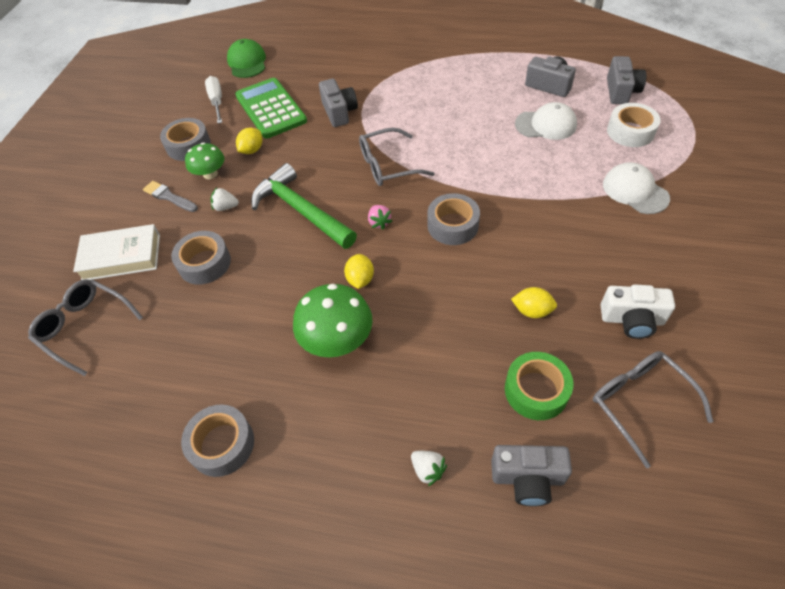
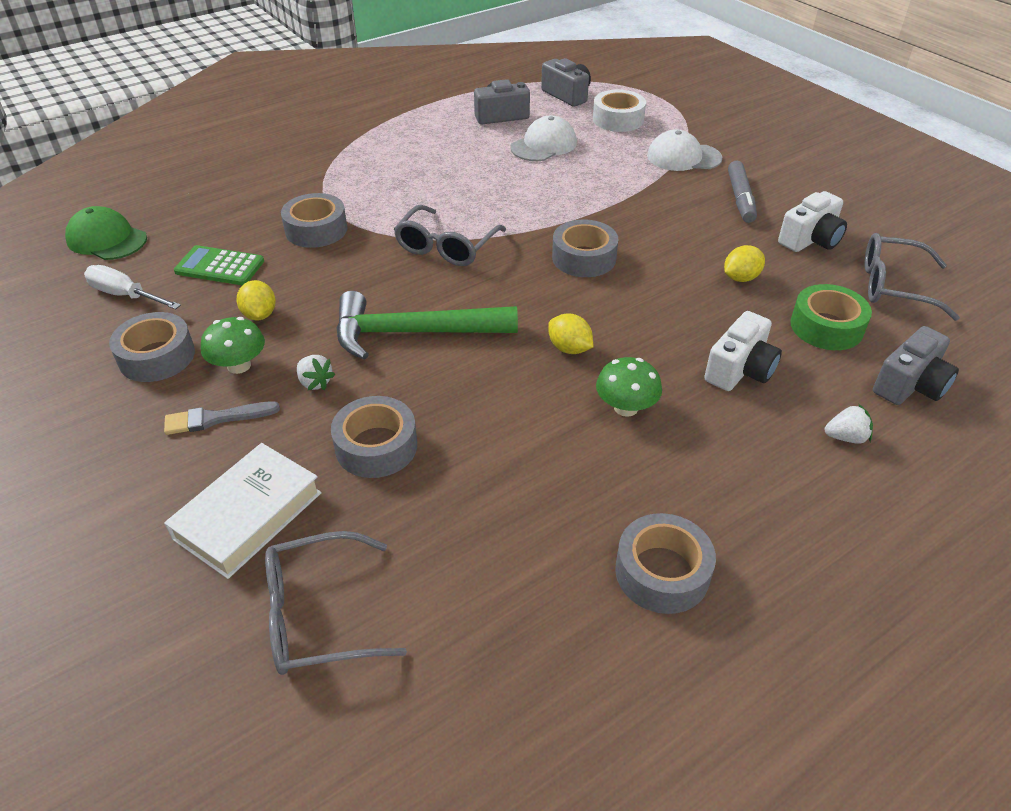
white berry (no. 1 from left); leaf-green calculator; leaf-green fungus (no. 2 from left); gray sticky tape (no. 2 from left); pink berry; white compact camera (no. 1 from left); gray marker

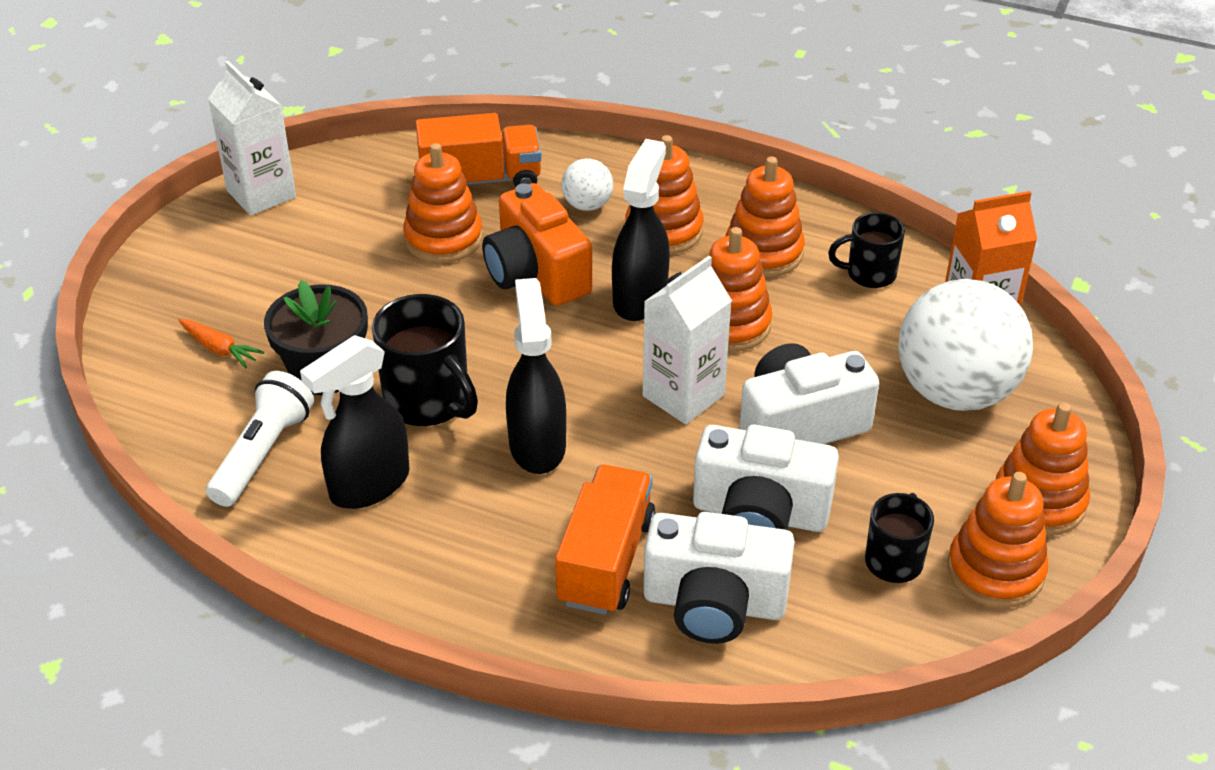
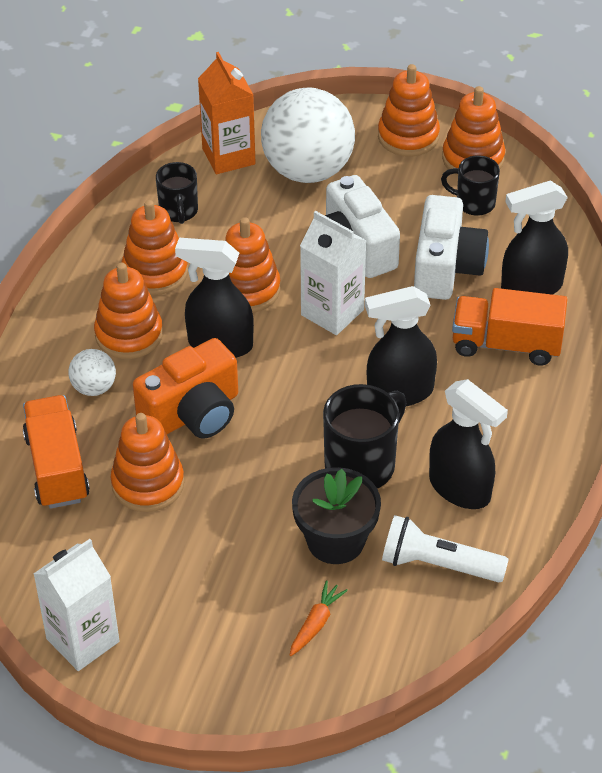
jet-black spray bottle (no. 4 from left)

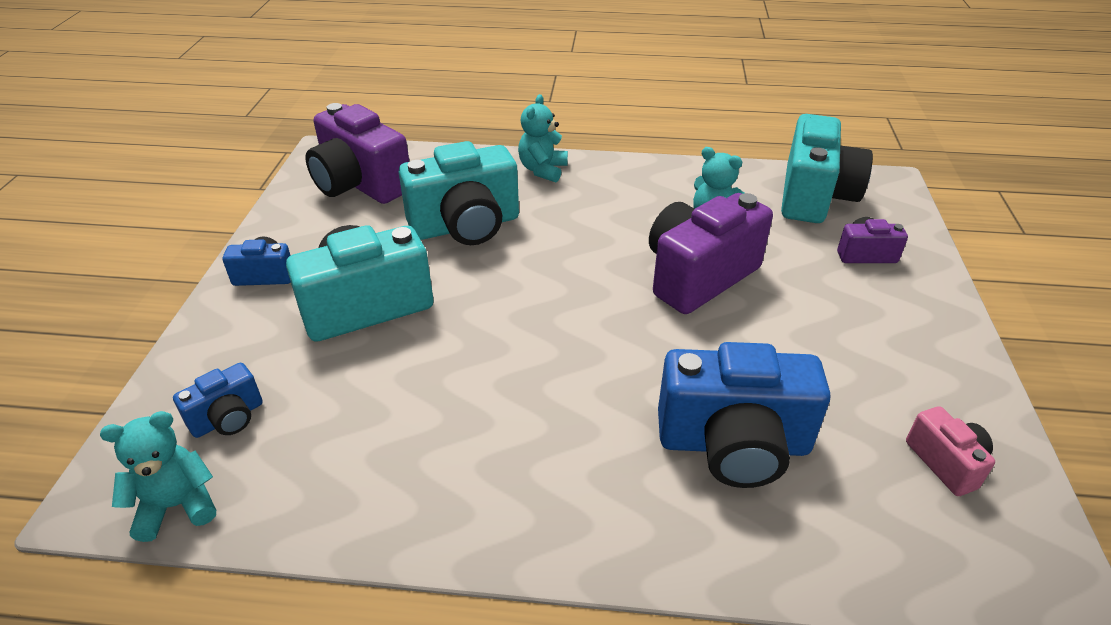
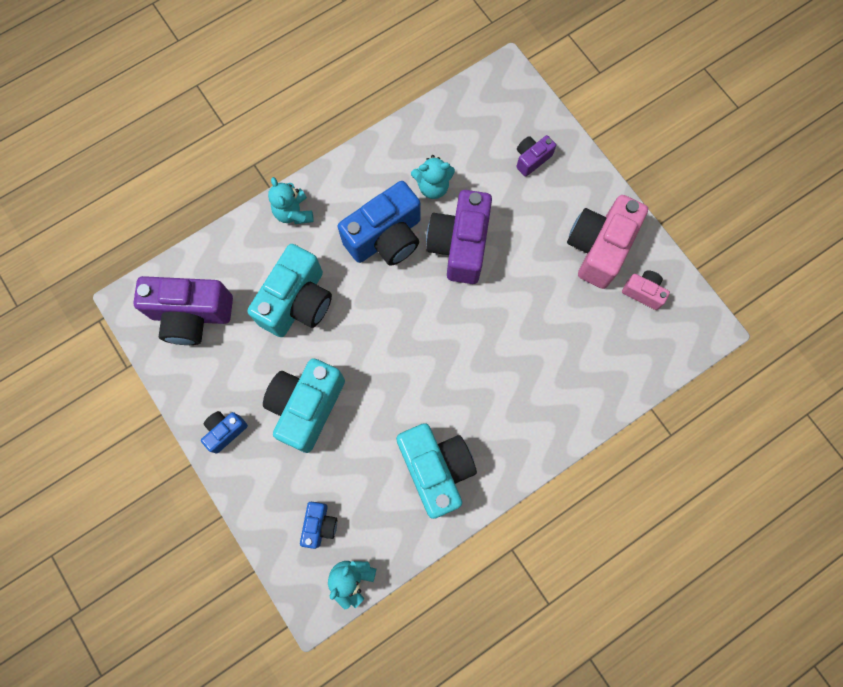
royal blue compact camera (no. 3 from left); aqua compact camera (no. 3 from left); pink compact camera (no. 1 from left)

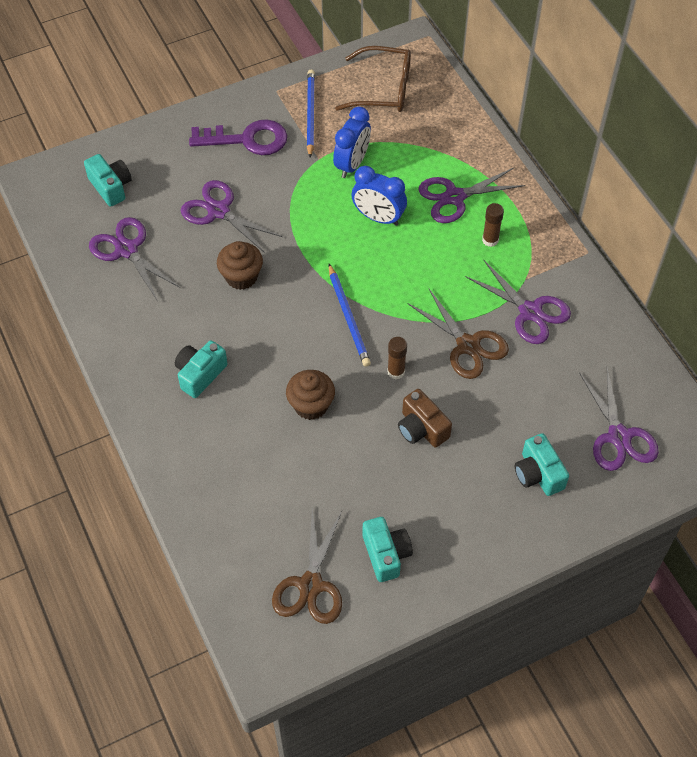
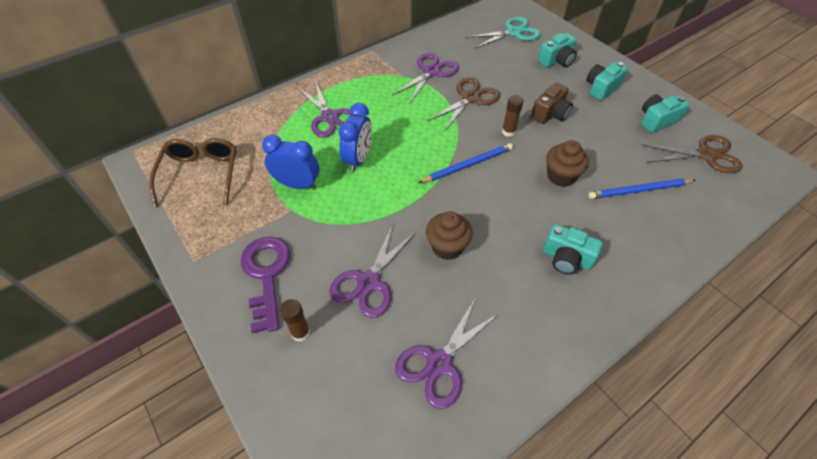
aqua compact camera (no. 3 from left); royal blue pencil (no. 2 from left); russet glue (no. 1 from left); aqua pair of scissors

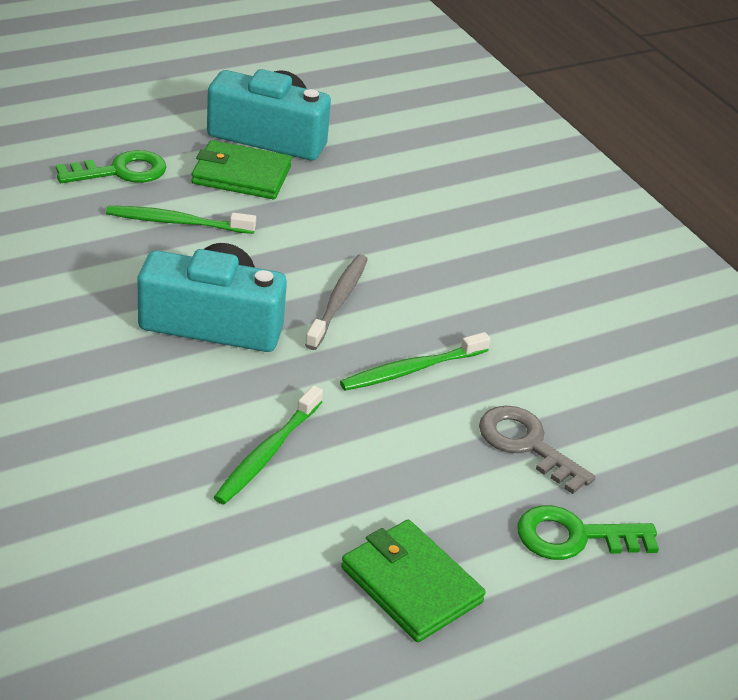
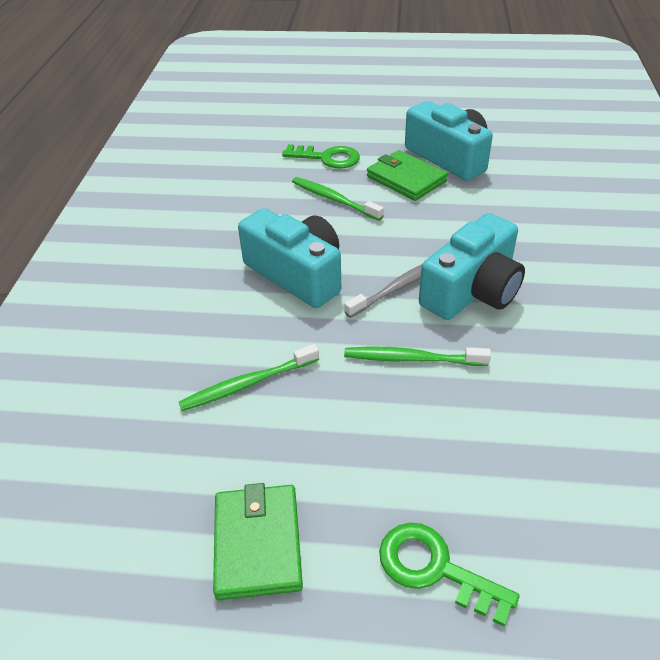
gray door key; aqua compact camera (no. 3 from left)

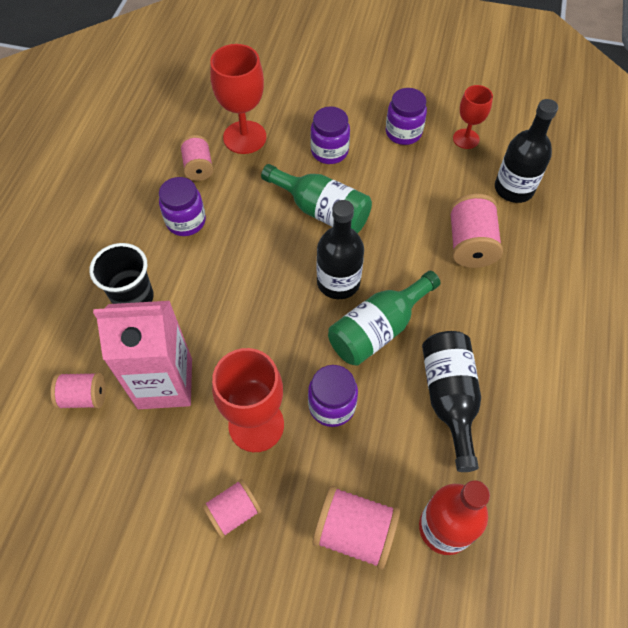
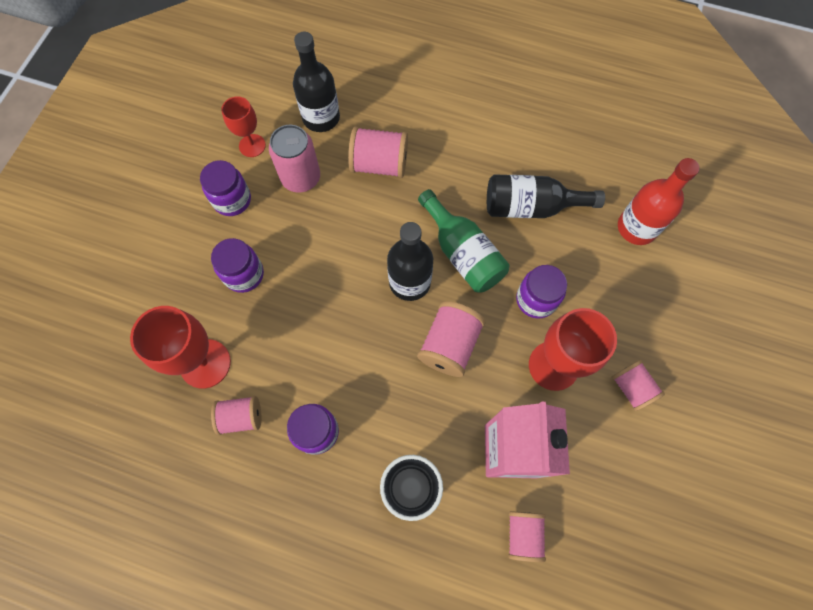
leaf-green bottle (no. 1 from left in the first image); pink spool (no. 3 from left); pink can

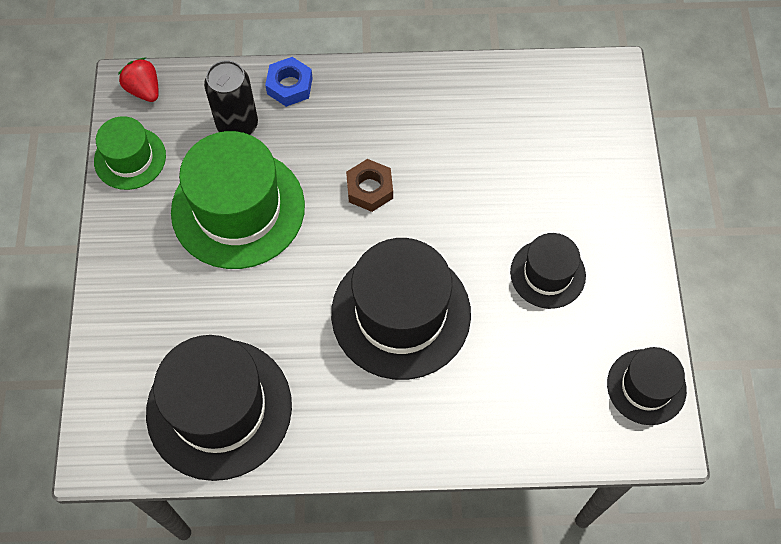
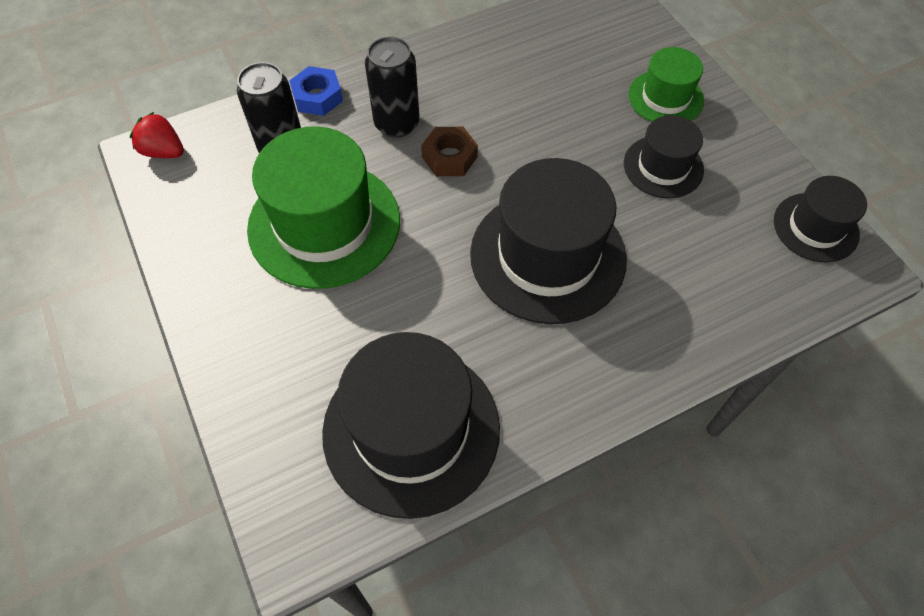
leaf-green top hat (no. 2 from left); jet-black can (no. 2 from left)

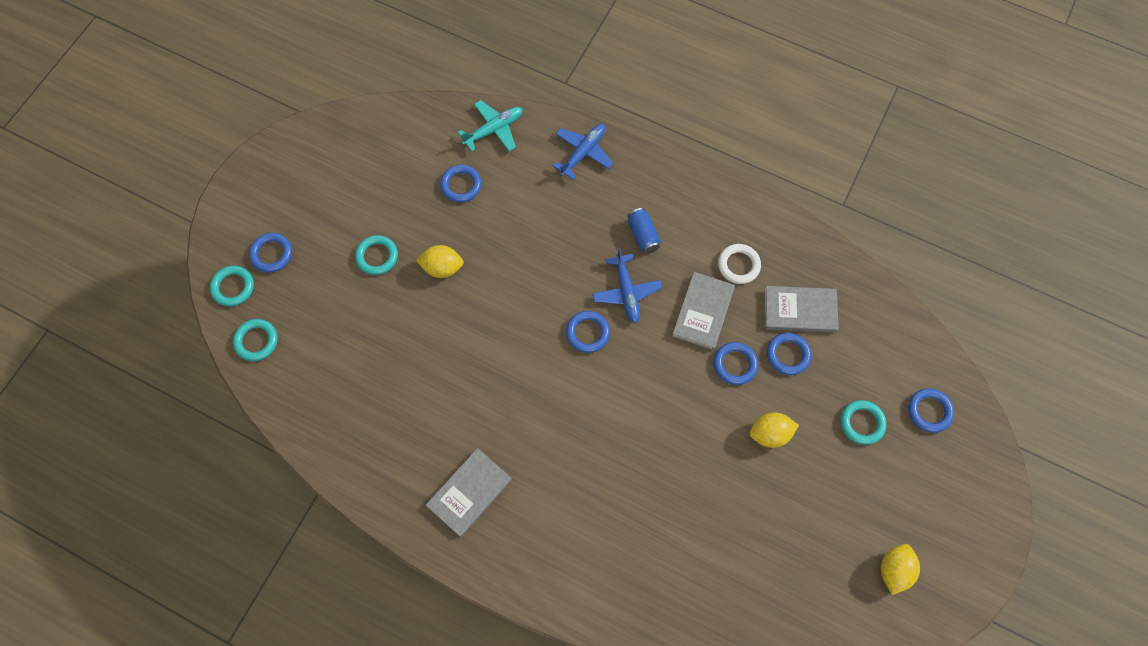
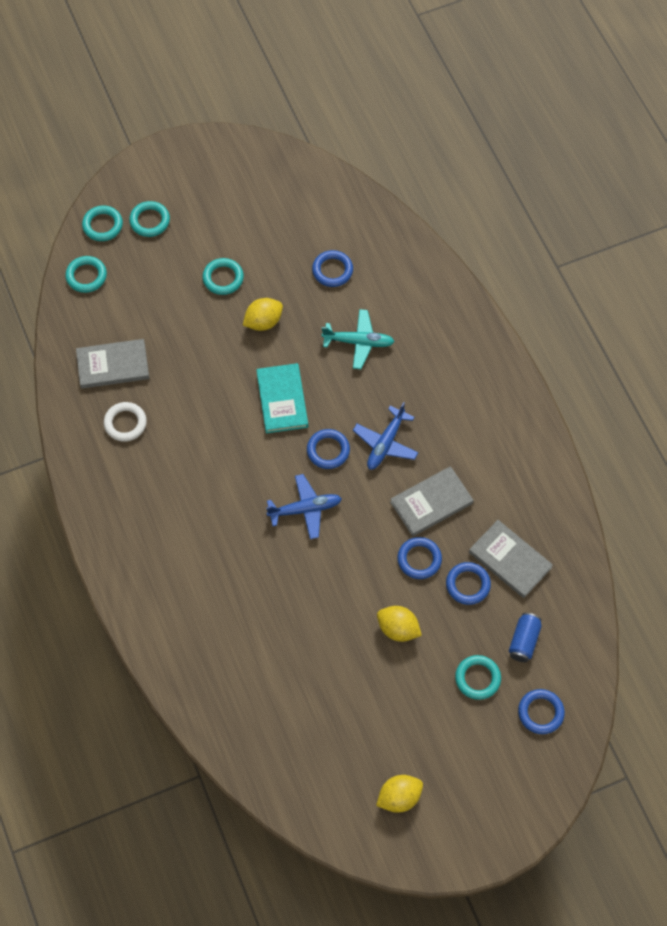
aqua ring (no. 3 from left); bright yellow toy lemon (no. 1 from left); gray book (no. 1 from left); aqua aeroplane; royal blue aeroplane (no. 1 from left); royal blue can; white ring; aqua book

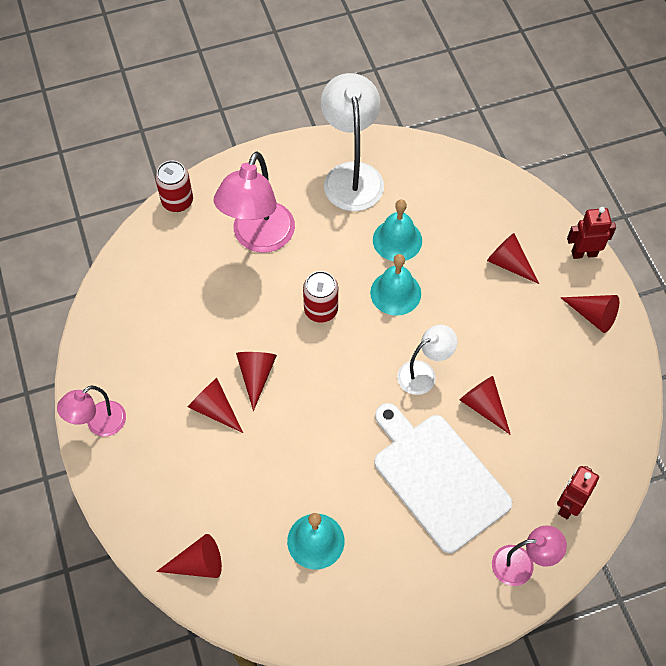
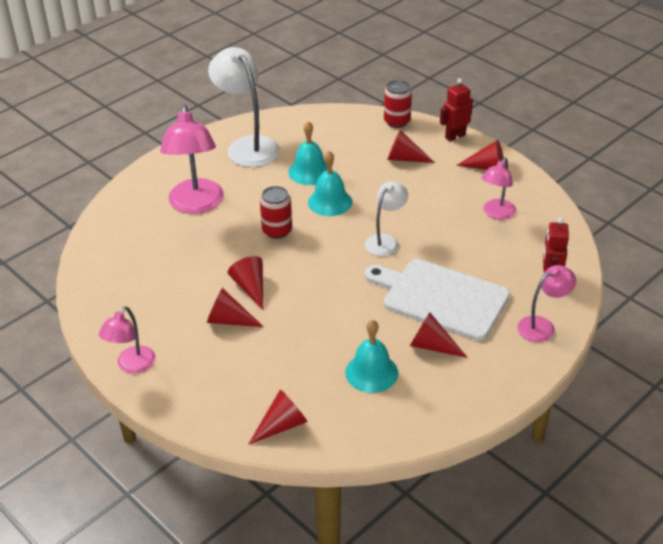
crimson can (no. 2 from left); crimson cone shape (no. 5 from left); pink lamp (no. 3 from left)

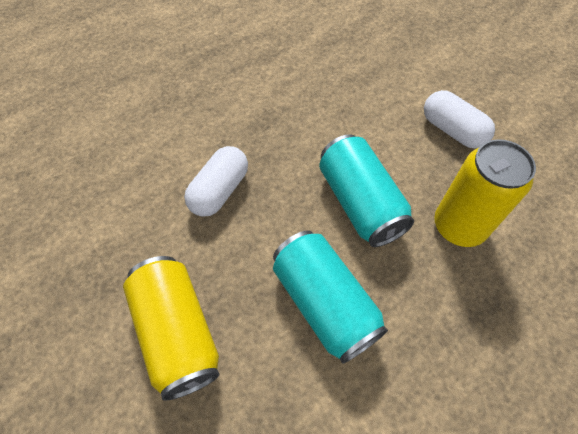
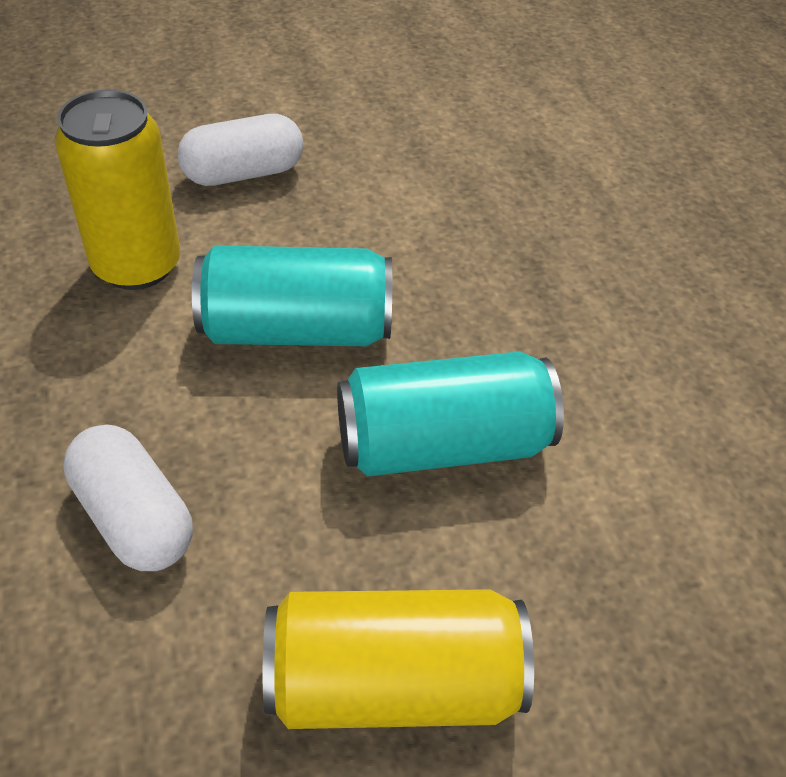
bright yellow can (no. 1 from left)

